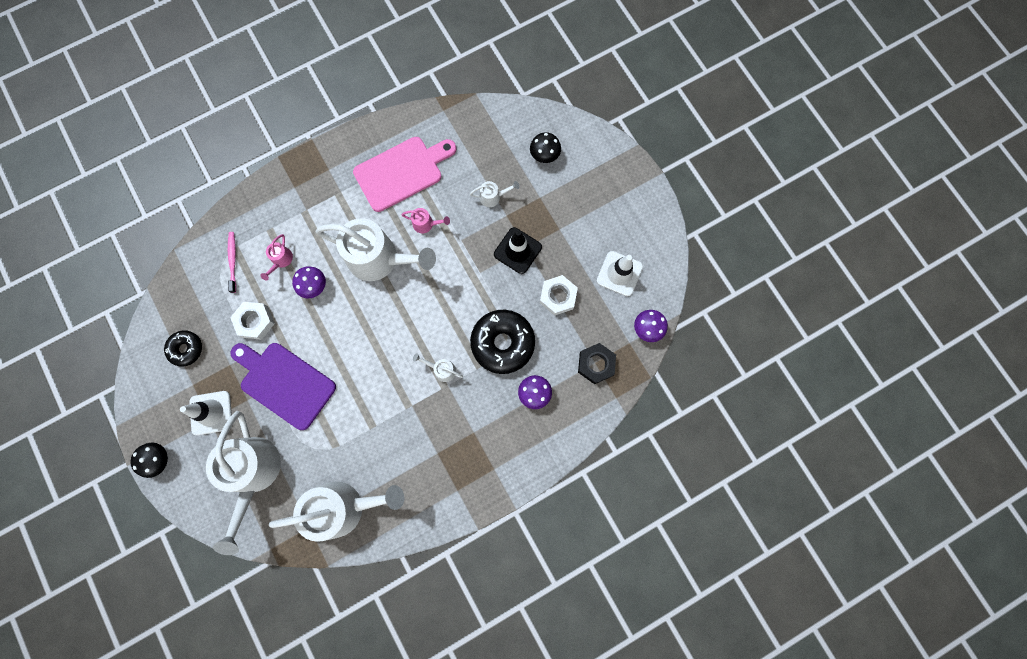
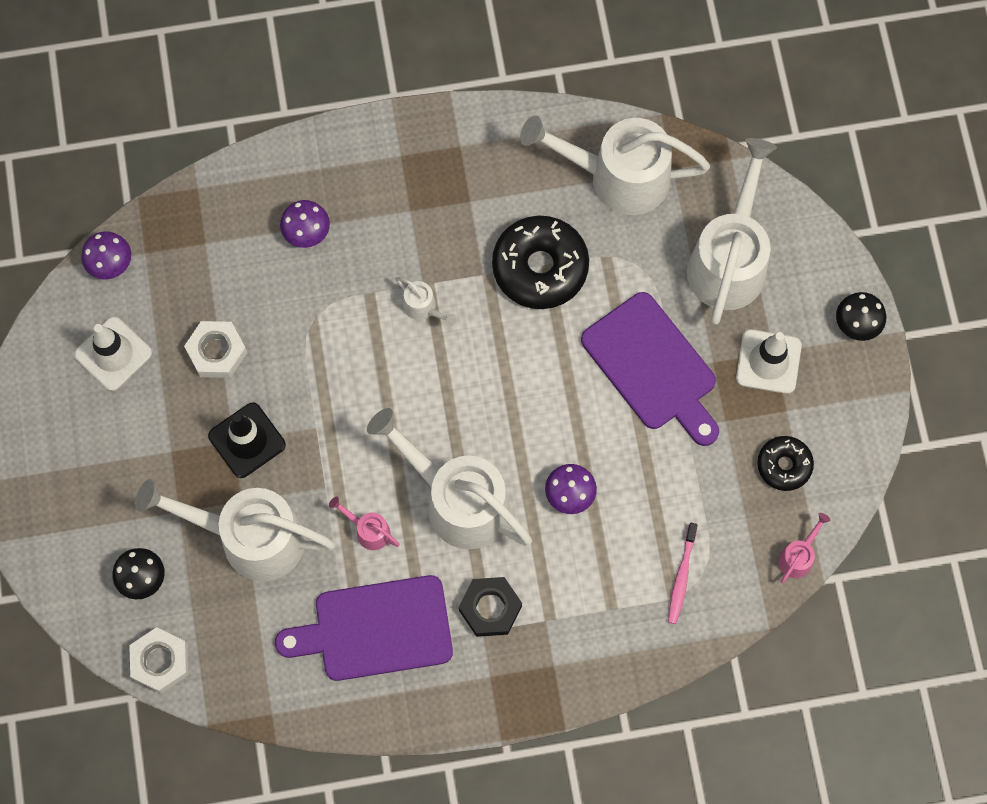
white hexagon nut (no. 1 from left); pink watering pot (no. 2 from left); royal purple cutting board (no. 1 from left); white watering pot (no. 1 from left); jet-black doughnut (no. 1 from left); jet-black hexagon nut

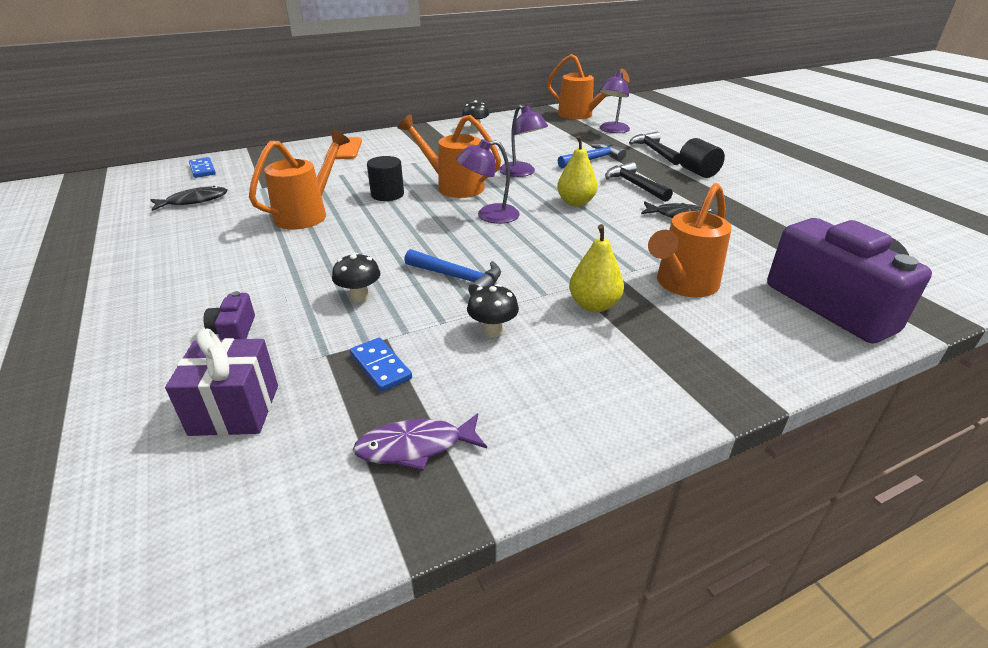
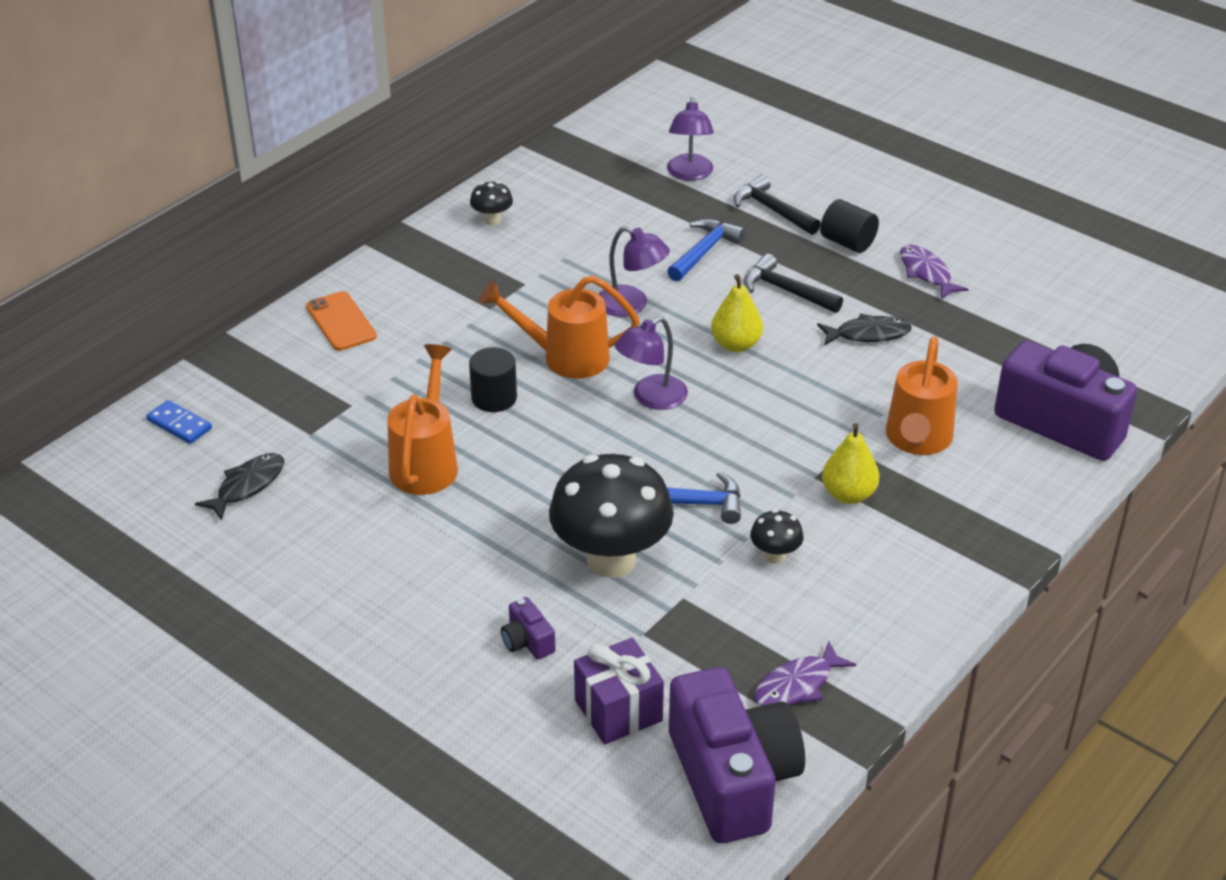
jet-black fungus (no. 2 from left); royal blue domino piece (no. 2 from left in the first image); orange-coloured watering pot (no. 3 from left in the first image); royal purple compact camera (no. 2 from left); royal purple toy fish (no. 2 from left)

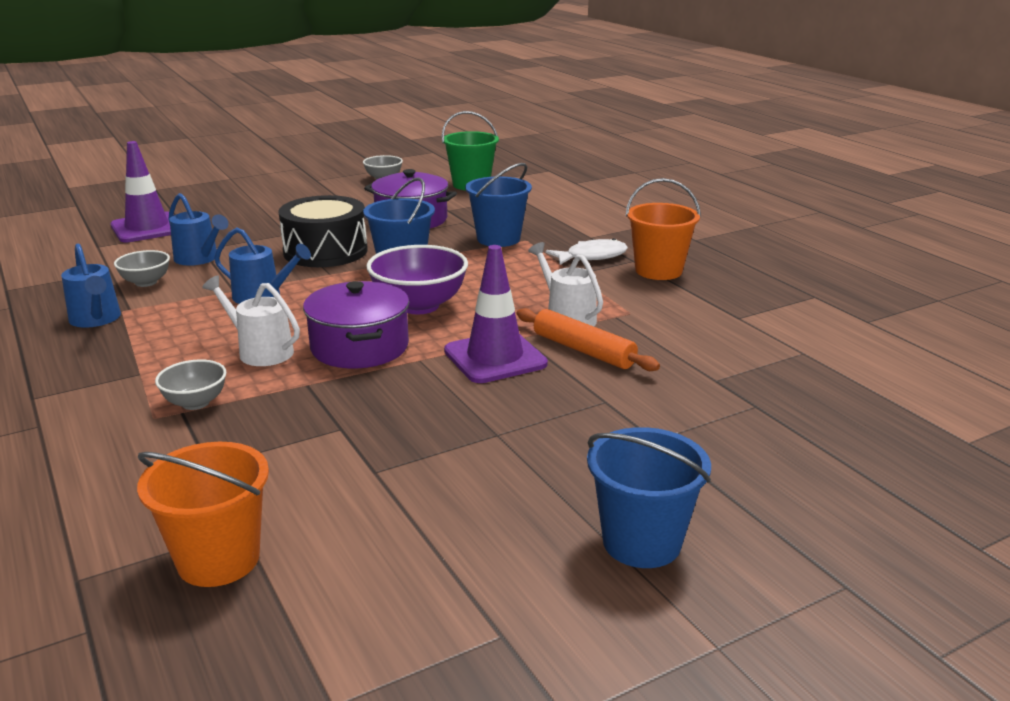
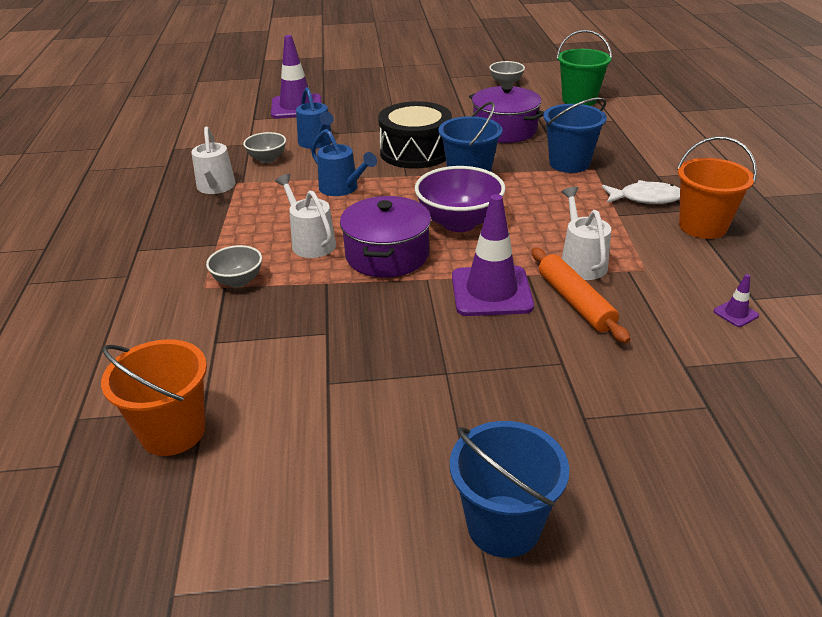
white watering pot (no. 1 from left); royal purple road cone (no. 3 from left)

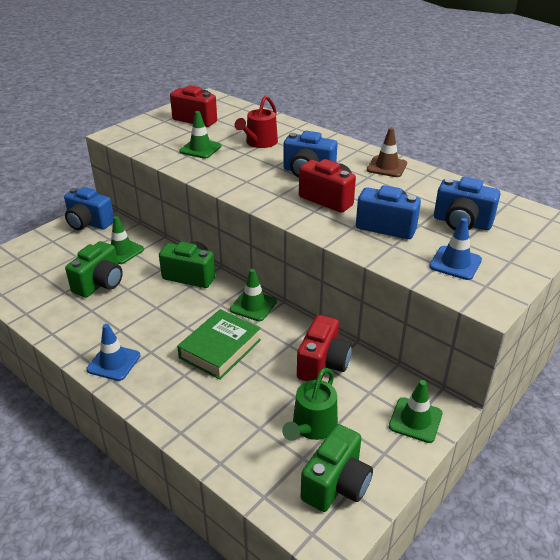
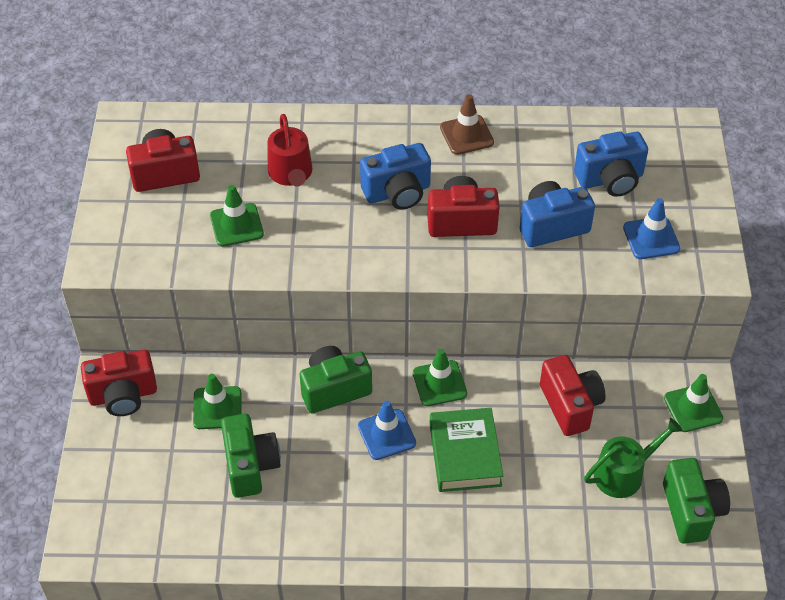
crimson compact camera (no. 1 from left); royal blue road cone (no. 1 from left); leaf-green watering pot

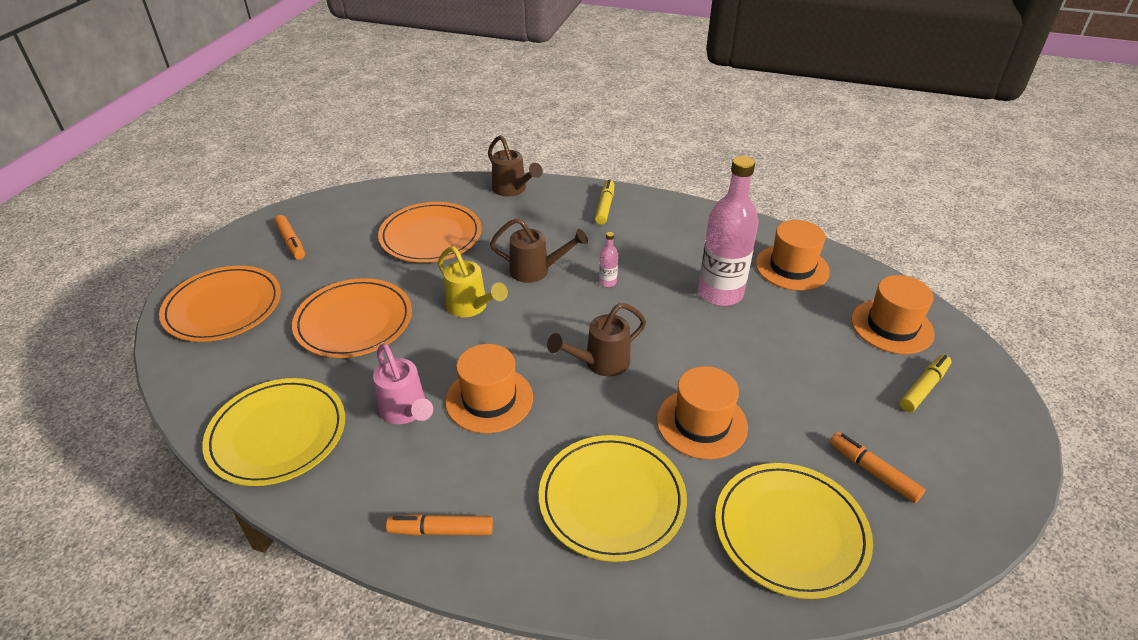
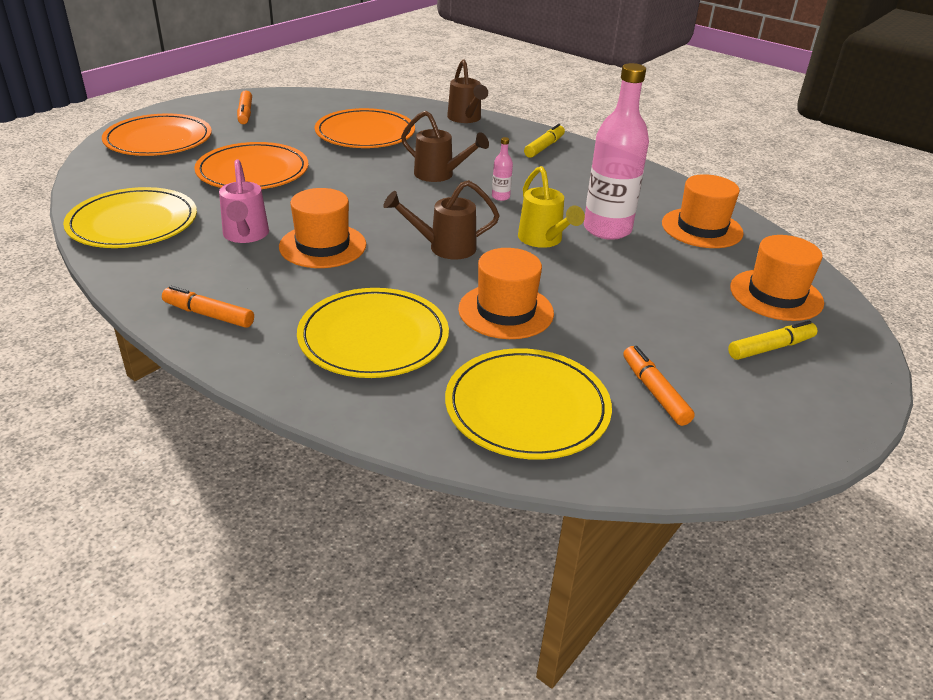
bright yellow watering pot

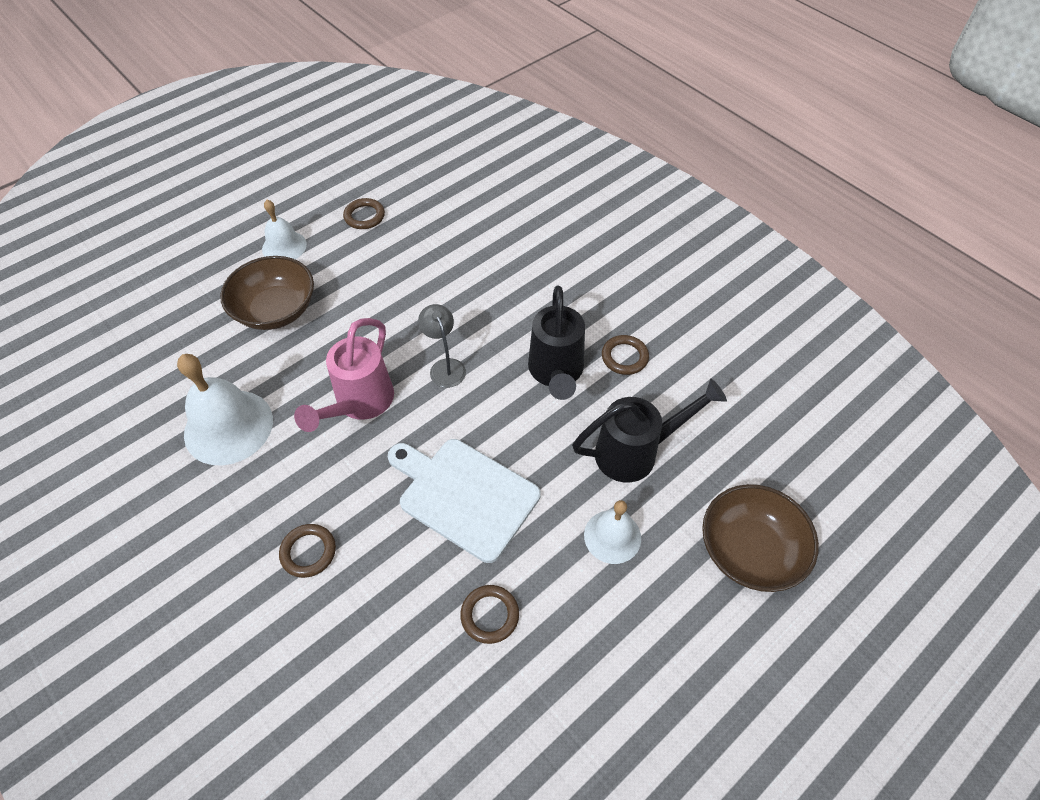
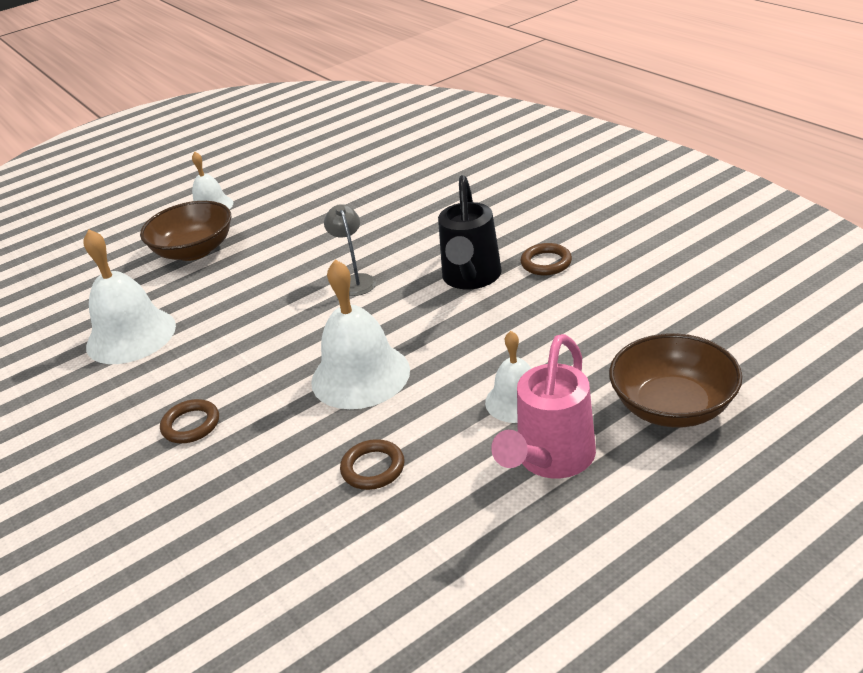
pink watering pot; russet ring (no. 2 from left in the first image); white school bell (no. 3 from left); jet-black watering pot (no. 2 from left in the first image)

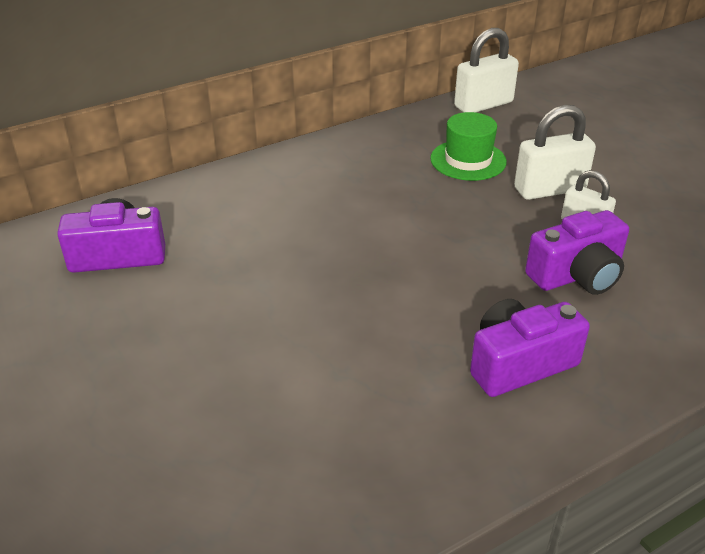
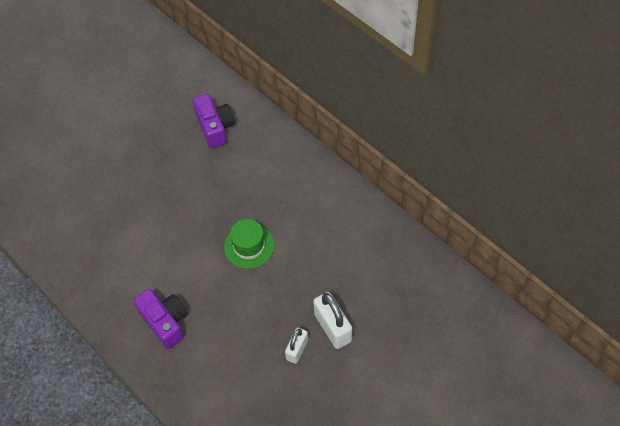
leaf-green top hat; white small lock (no. 1 from left in the first image); royal purple compact camera (no. 3 from left in the first image)

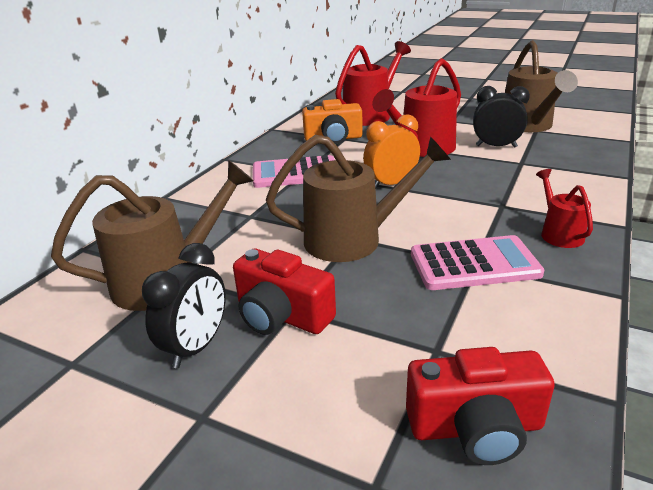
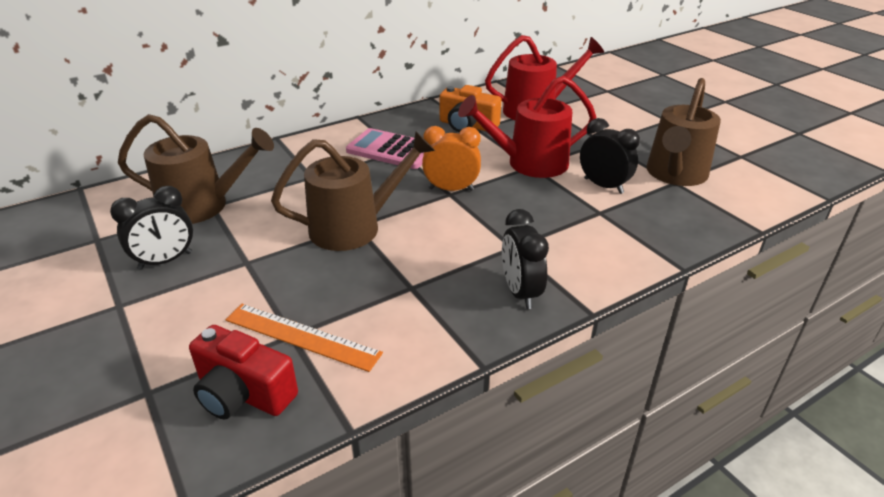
crimson compact camera (no. 1 from left in the first image); russet watering pot (no. 2 from left); pink calculator (no. 2 from left in the first image); jet-black bedside clock (no. 2 from left); orange-coloured measuring stick

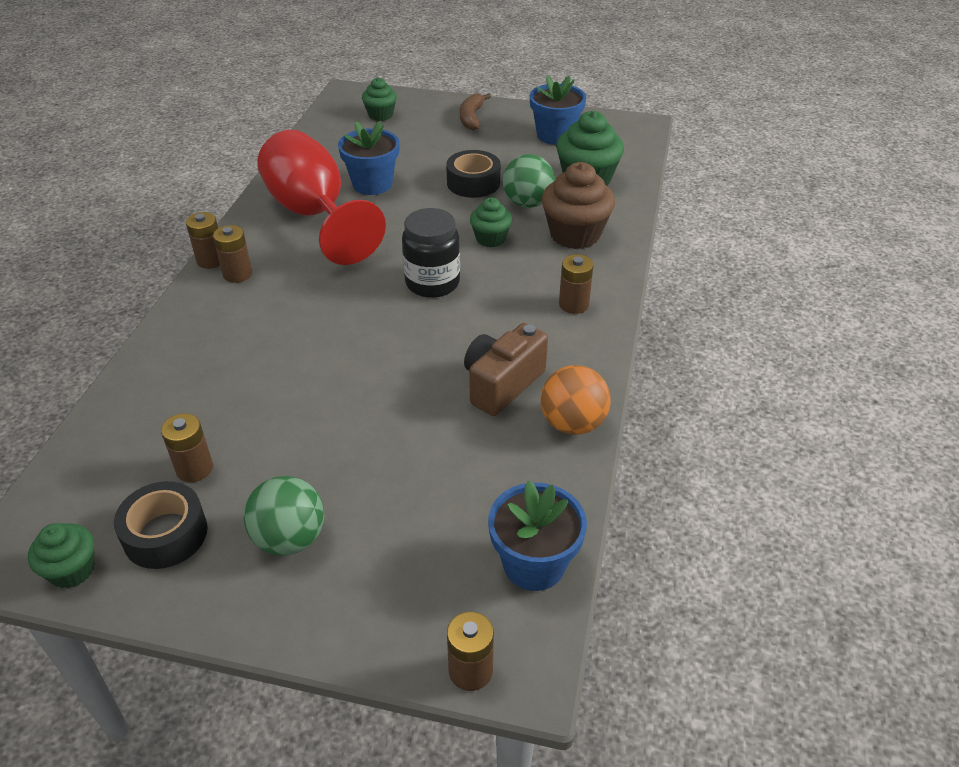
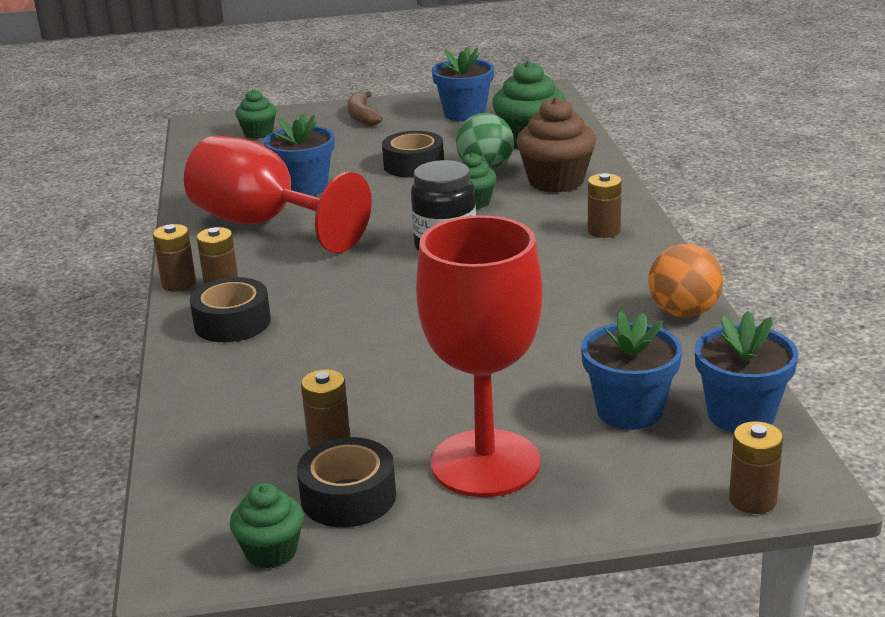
crimson wine glass (no. 2 from left); russet compact camera; jet-black sticky tape (no. 1 from left); royal blue potted plant (no. 3 from left)

